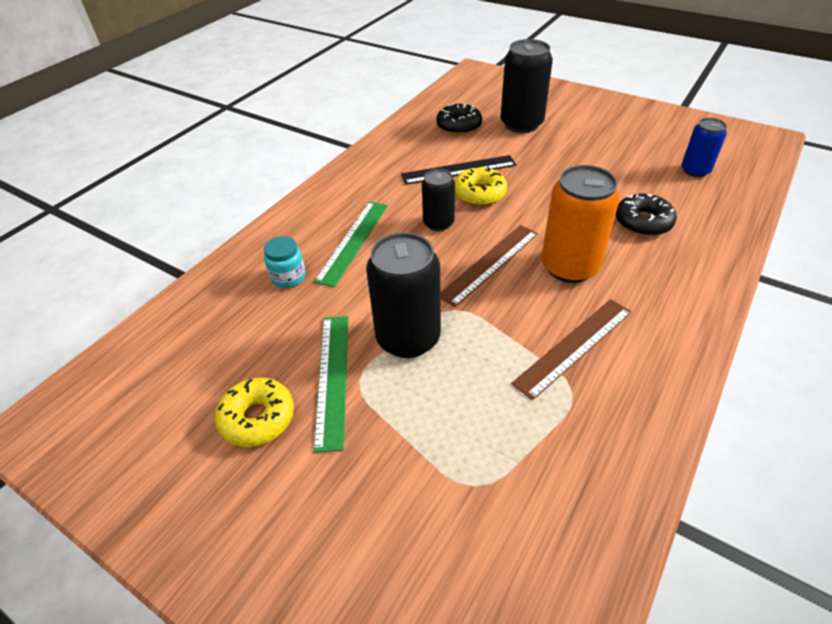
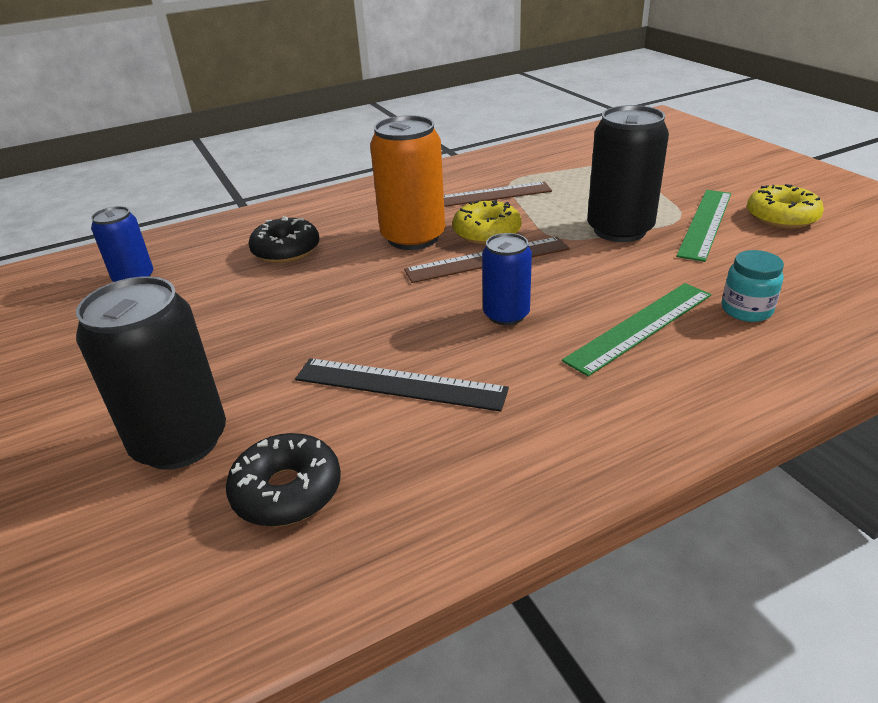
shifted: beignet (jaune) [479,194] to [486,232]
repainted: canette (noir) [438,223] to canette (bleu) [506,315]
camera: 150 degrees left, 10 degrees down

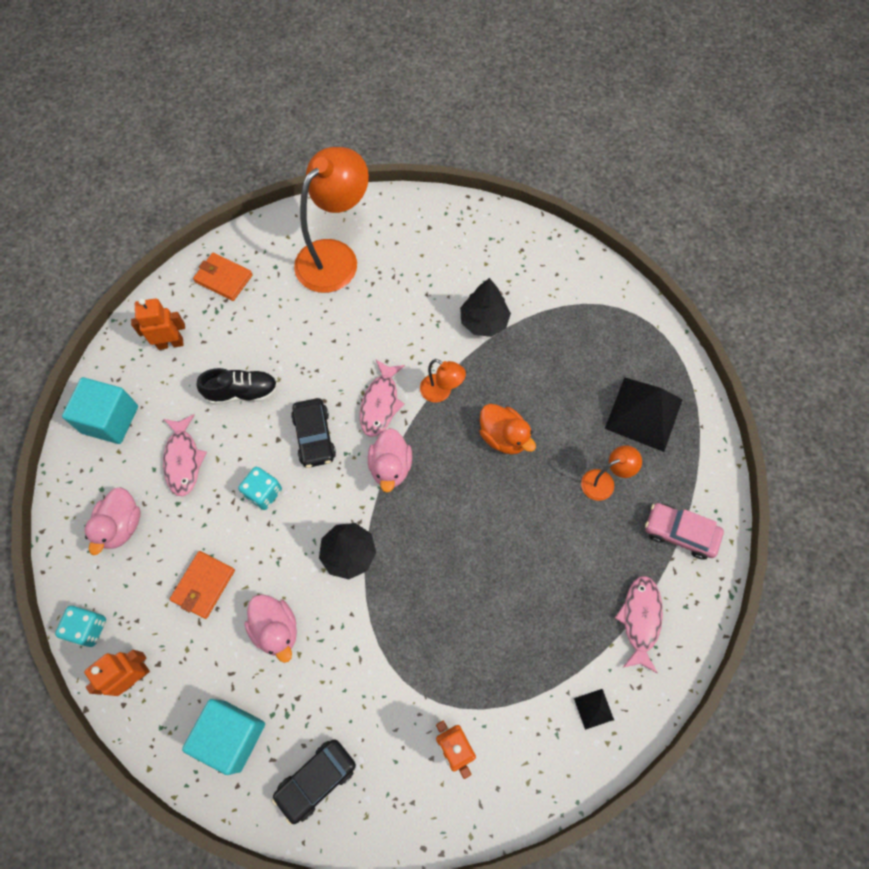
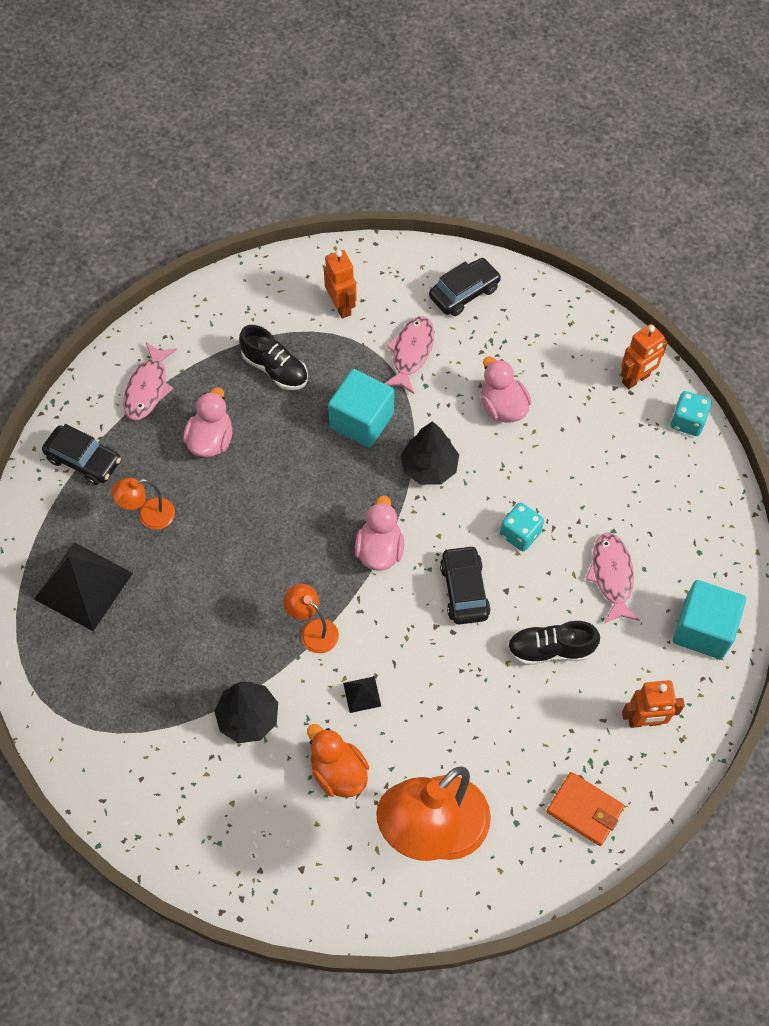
gone: portefeuille (orange) [203,585]
new: chaussure (noir) [275,369]
shifted: canard (rose) [121,525] to [211,440]; canard (orange) [503,437] to [338,772]; cube (turquoise) [231,736] to [361,420]; pyramide (noir) [593,708] to [362,694]; poisson (rose) [380,403] to [411,353]
repainted: voiture (rose) [680,533] to voiture (noir) [84,460]
camera: 175 degrees left, 5 degrees down

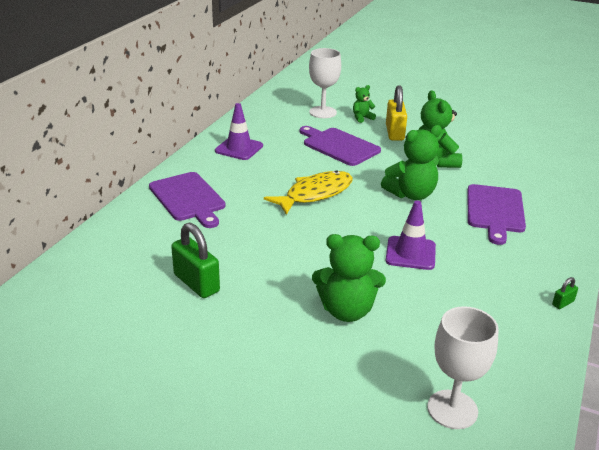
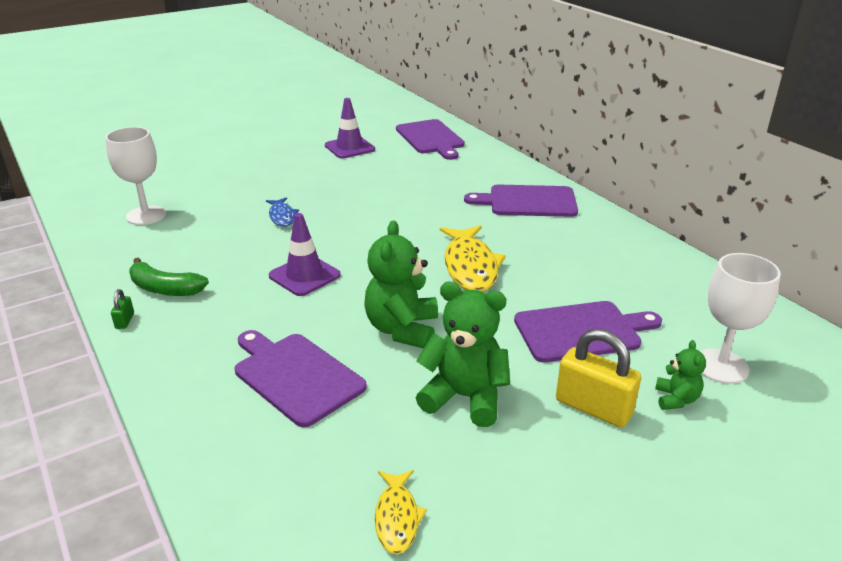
gone: cadenas (vert) [196,283]
new: banane (vert) [165,289]; poisson (jaune) [397,517]; planche à découper (violet) [430,138]
shifted: cône de chantier (violet) [239,148] to [349,148]
swapped: ours en peluche (vert) [346,311] to poisson (bleu) [282,216]
camera: 125 degrees right, 0 degrees up

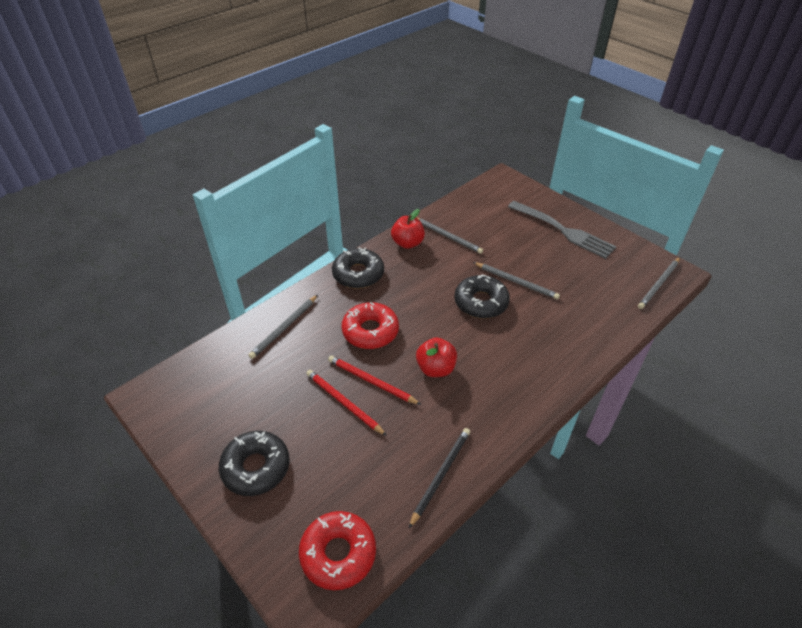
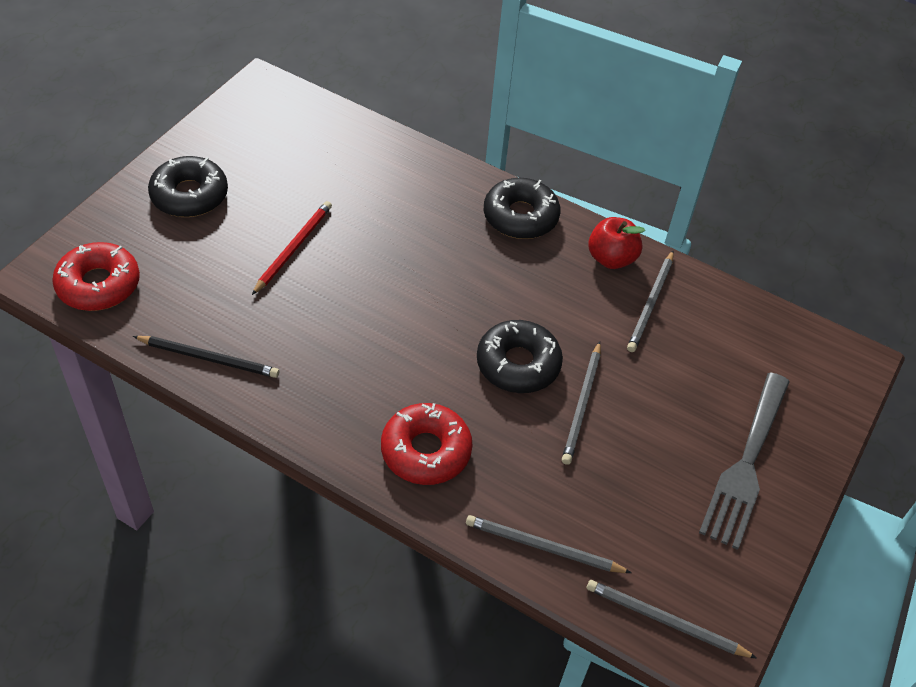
gone: crayon (rouge) [371,381]; pomme (rouge) [435,368]
shifted: beignet (rouge) [370,331] to [426,451]; crayon (gris) [284,328] to [543,547]
camera: 70 degrees right, 5 degrees up

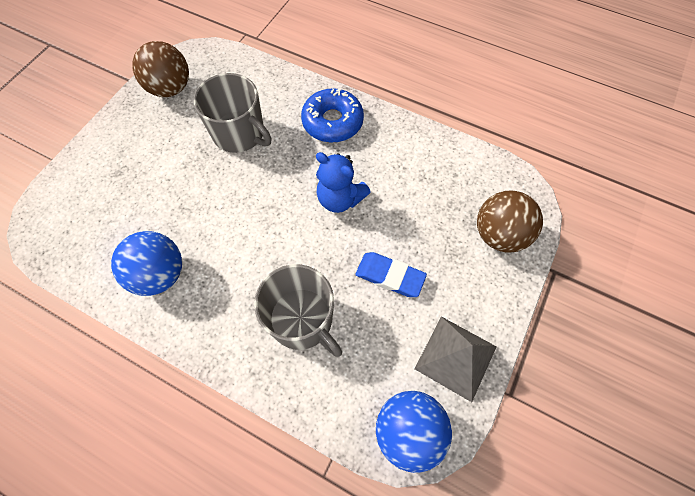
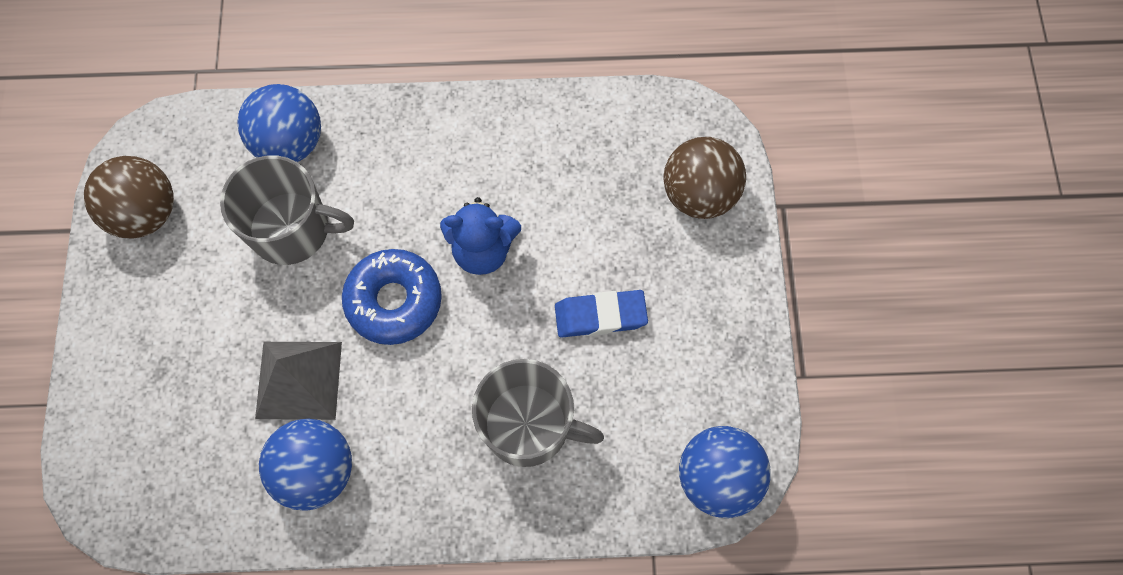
new: balle (bleu) [290,143]
shifted: pyramide (gris) [455,357] to [298,380]; beignet (bleu) [332,122] to [394,301]
camera: 30 degrees left, 5 degrees up

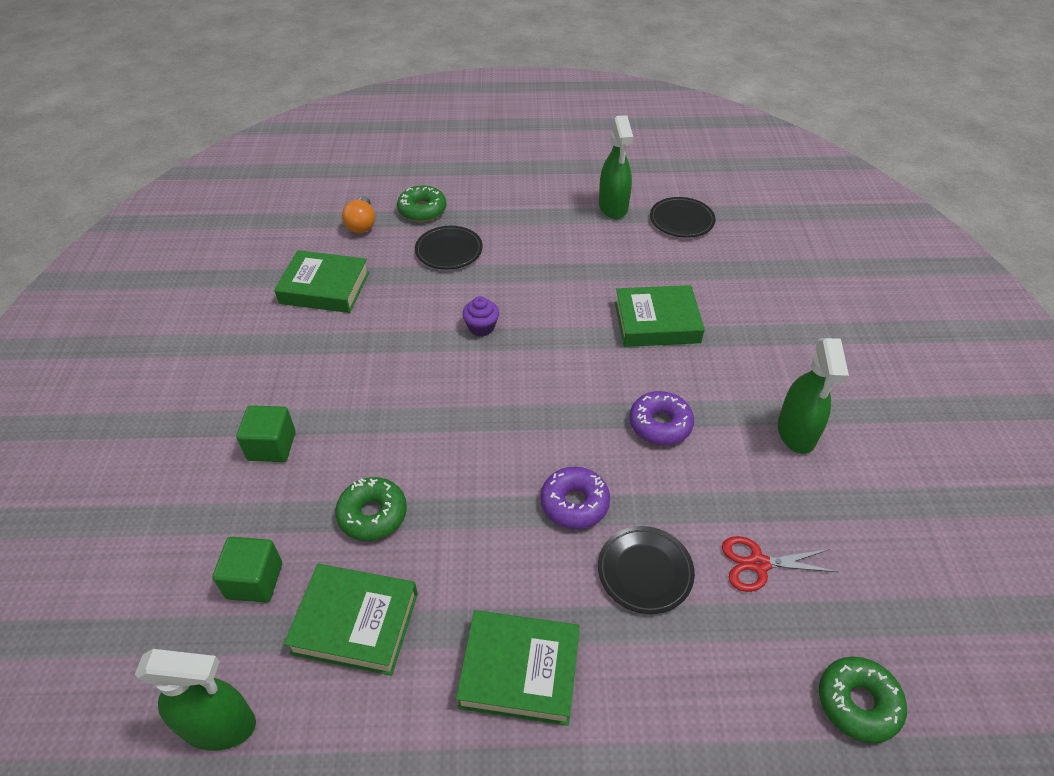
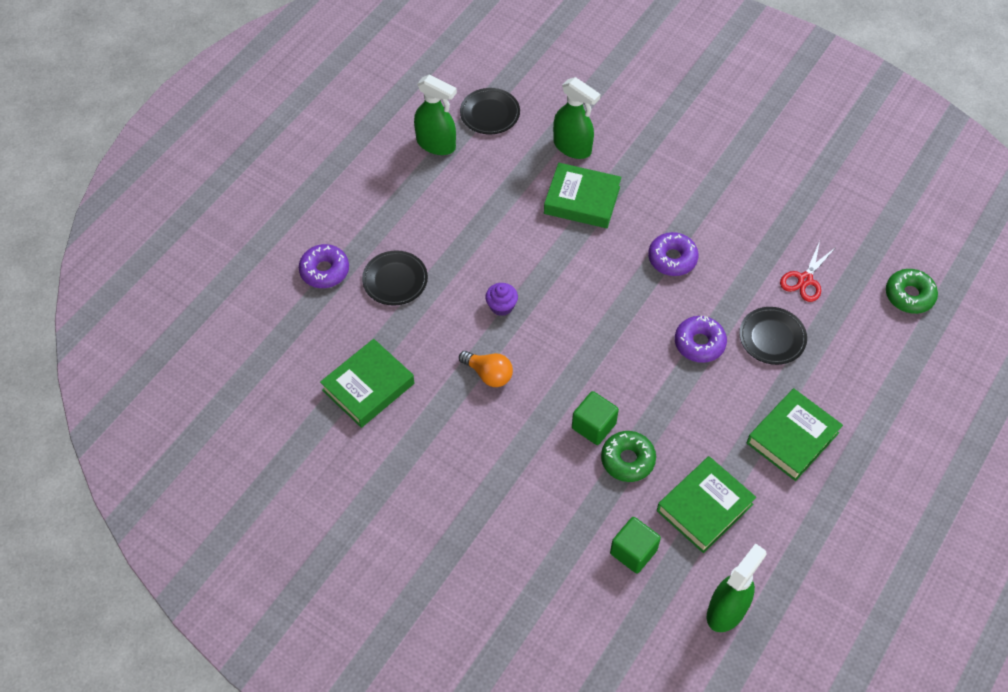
shifted: ampoule (orange) [362,224] to [488,374]; vaporisateur (vert) [796,433] to [572,147]; cube (vert) [272,446] to [593,426]
repainted: beignet (vert) [422,210] to beignet (violet) [324,271]
rotated: livre (vert) [657,322] = [582,200] 75 degrees clockwise
camera: 55 degrees left, 10 degrees up

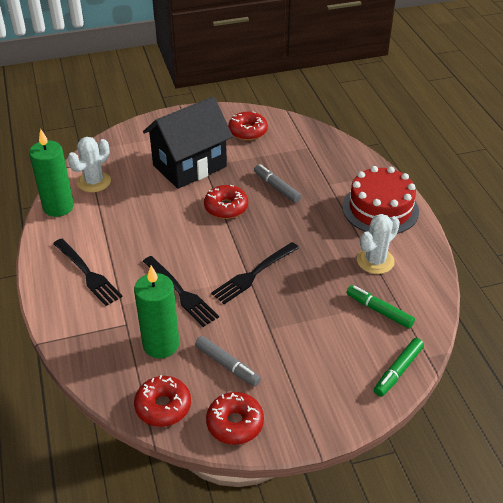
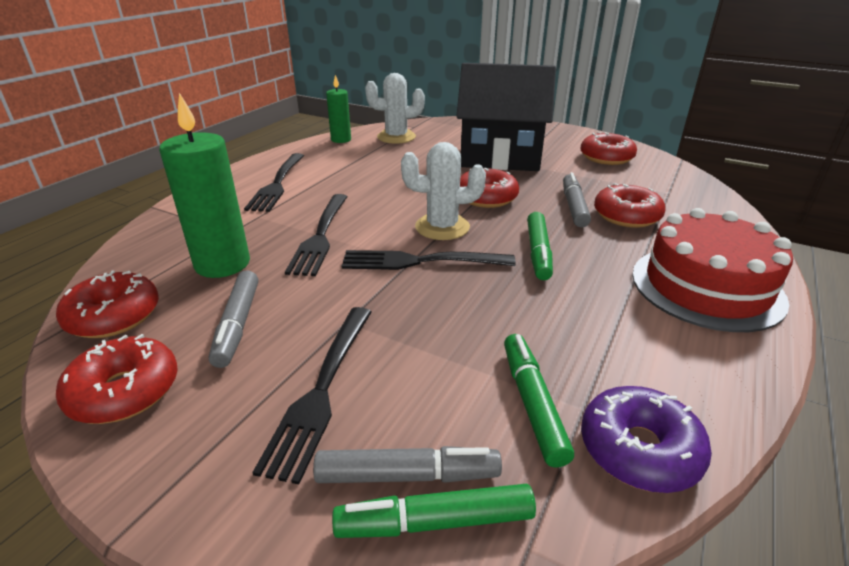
new: fourchette (noir) [322,389]; feutre (gris) [407,475]; feutre (vert) [538,252]; beignet (violet) [639,449]; beignet (rouge) [626,216]
shifted: cactus (blanc) [375,261] to [442,227]
scaled: bougie (vert) [58,207] = [341,140] x0.59
camera: 45 degrees right, 10 degrees down

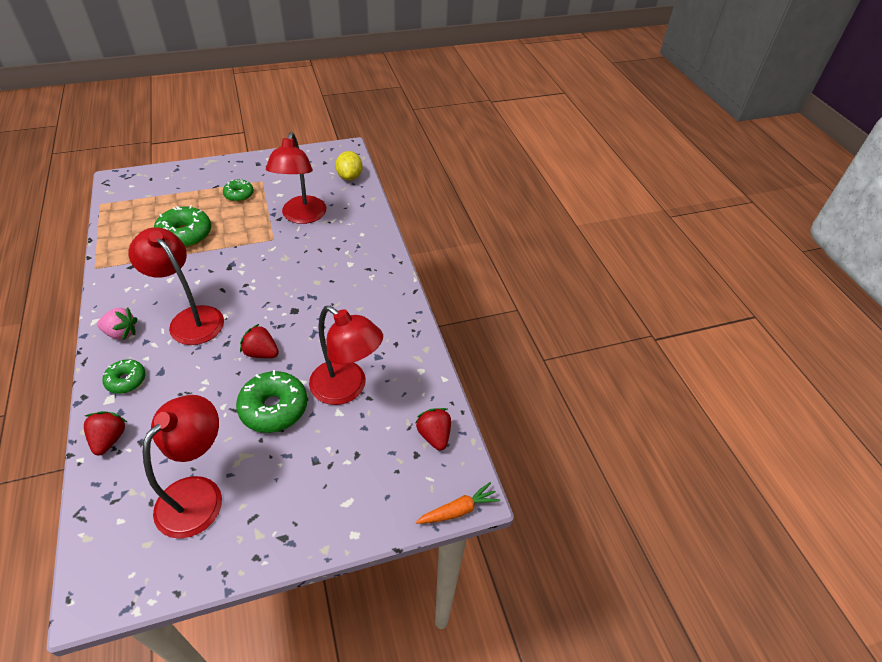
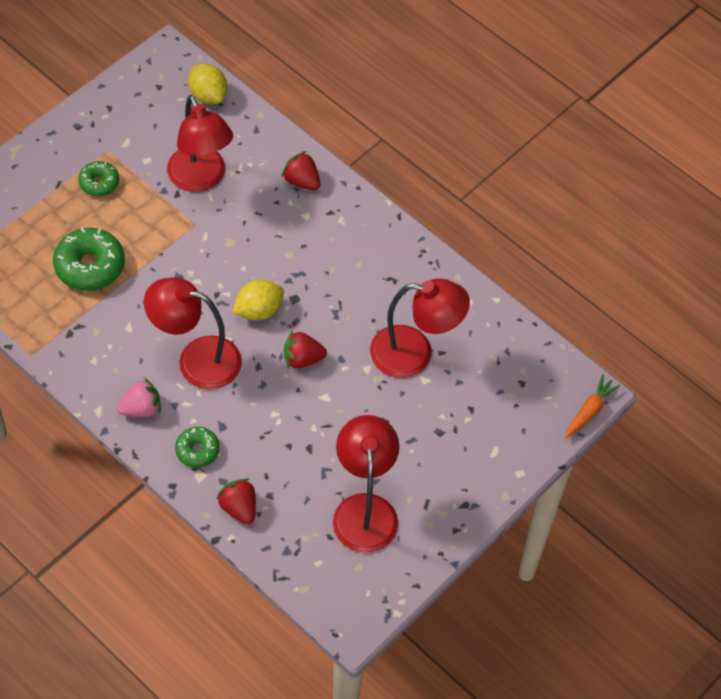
gone: beignet (vert) [274,408]
new: citron (jaune) [258,310]
shifted: fraise (rouge) [434,435] to [302,181]
camera: 30 degrees left, 10 degrees up

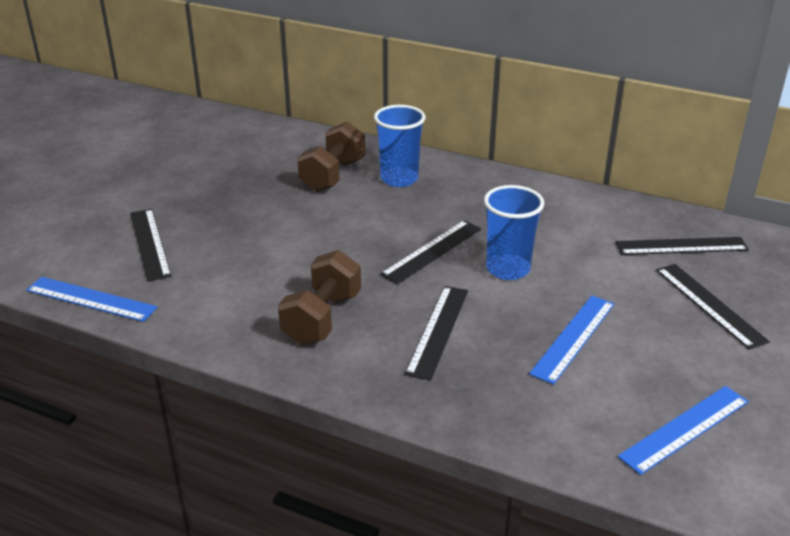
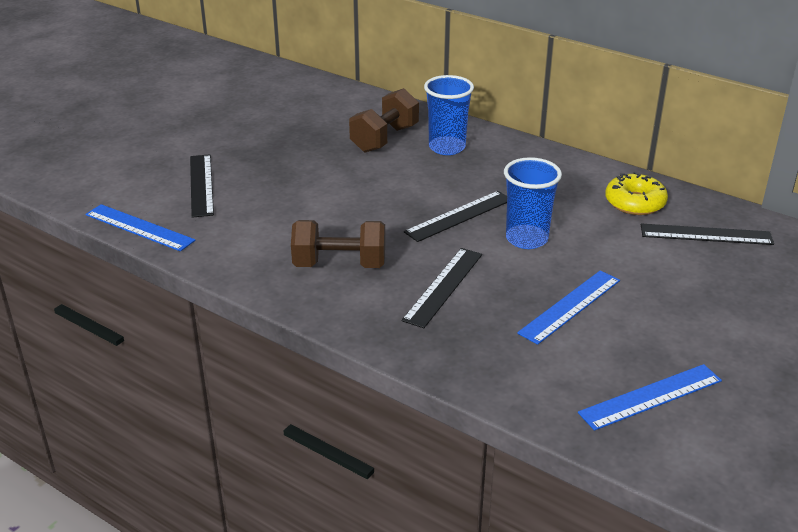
gone: règle (noir) [709,304]
new: beignet (jaune) [635,203]
rotated: haltère (marron) [322,318] = [339,265] 60 degrees clockwise
camera: 10 degrees right, 0 degrees up

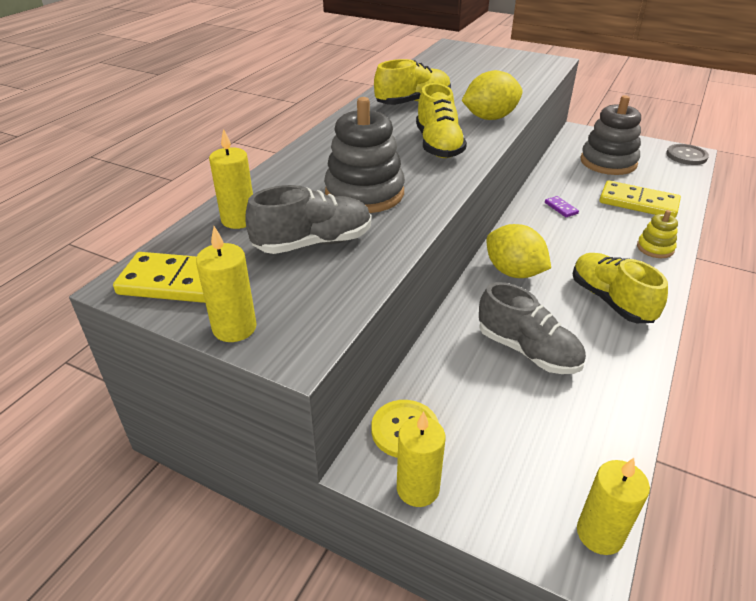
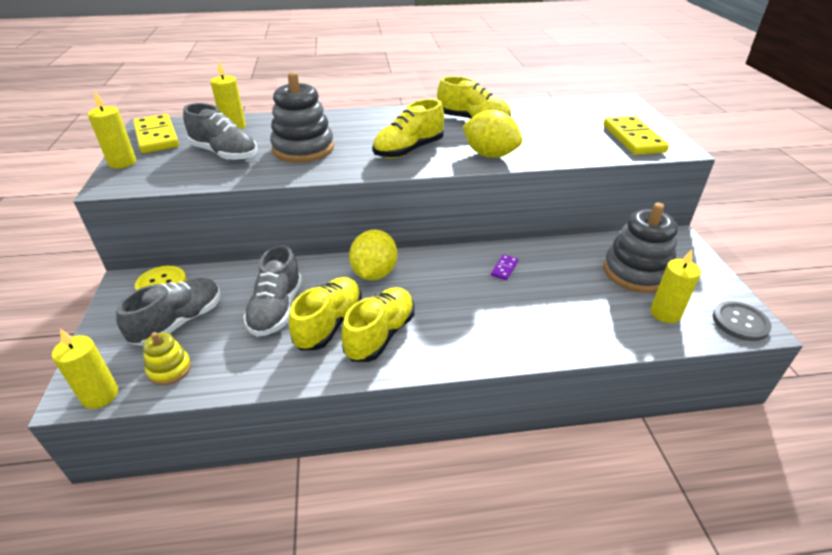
new: chaussure (gris) [179,322]; chaussure (jaune) [329,324]
shifted: jouet à empiler (jaune) [655,248] to [169,369]; domino (jaune) [638,203] to [633,138]; bougie (jaune) [418,488] to [665,313]
camera: 55 degrees right, 0 degrees up

